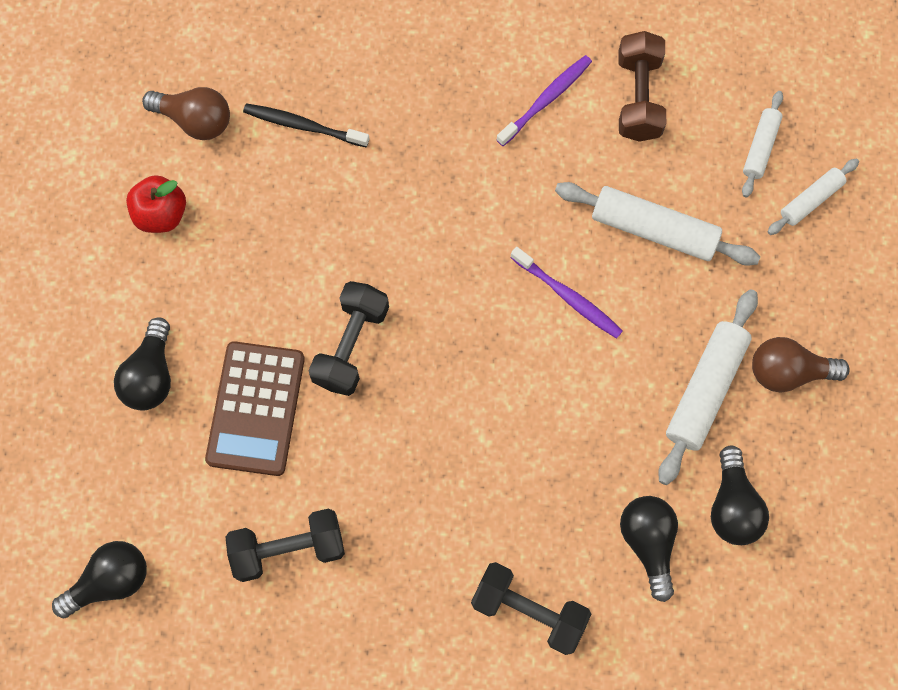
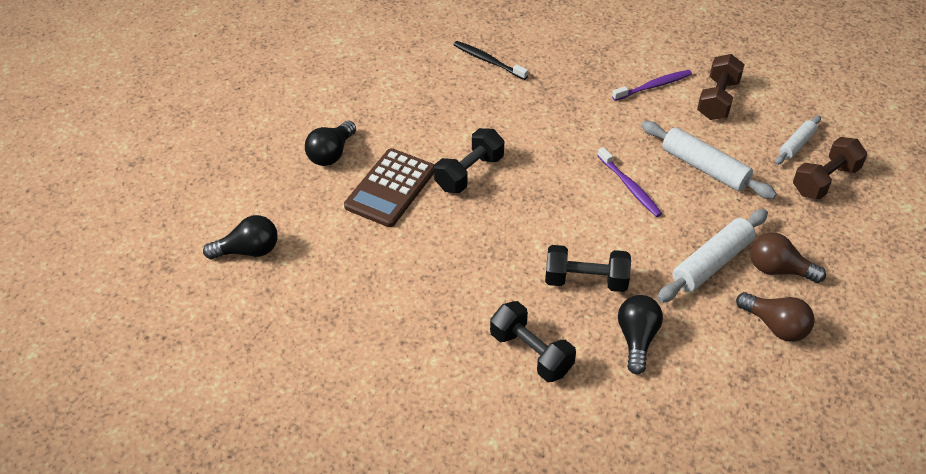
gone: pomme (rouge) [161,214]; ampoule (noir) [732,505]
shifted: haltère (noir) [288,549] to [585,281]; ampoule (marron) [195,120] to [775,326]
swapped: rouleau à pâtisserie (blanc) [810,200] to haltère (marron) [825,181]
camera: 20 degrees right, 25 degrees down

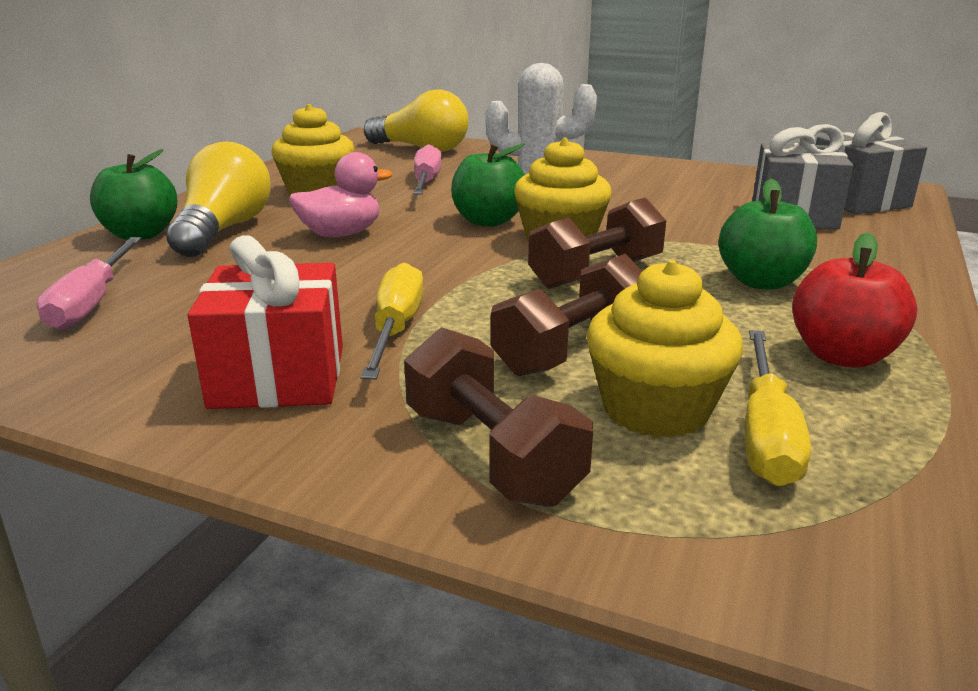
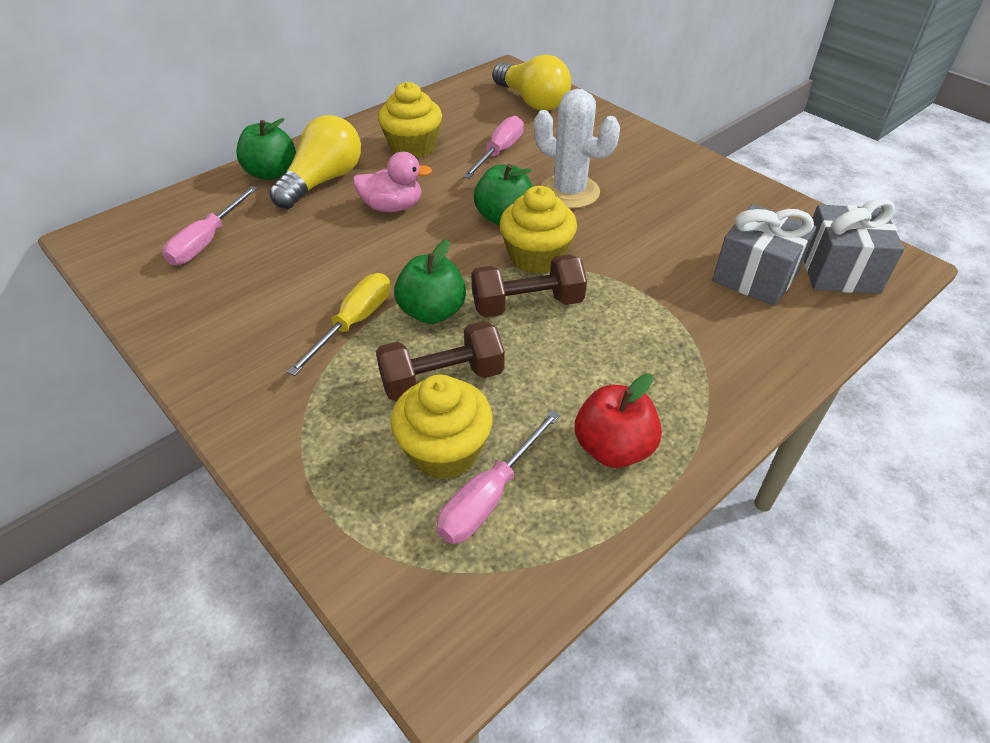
gone: cadeau (rouge) [278,377]; haltère (marron) [491,455]
shifted: pomme (vert) [761,282] to [432,312]
repainted: tournevis (jaune) [765,434] to tournevis (rose) [489,497]
camera: 25 degrees right, 20 degrees up

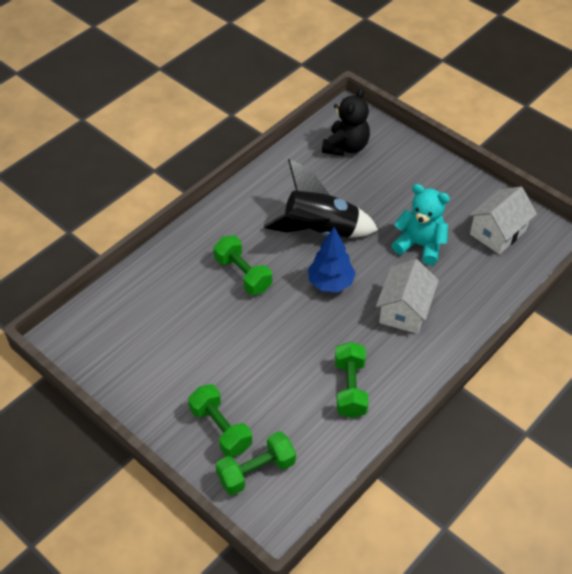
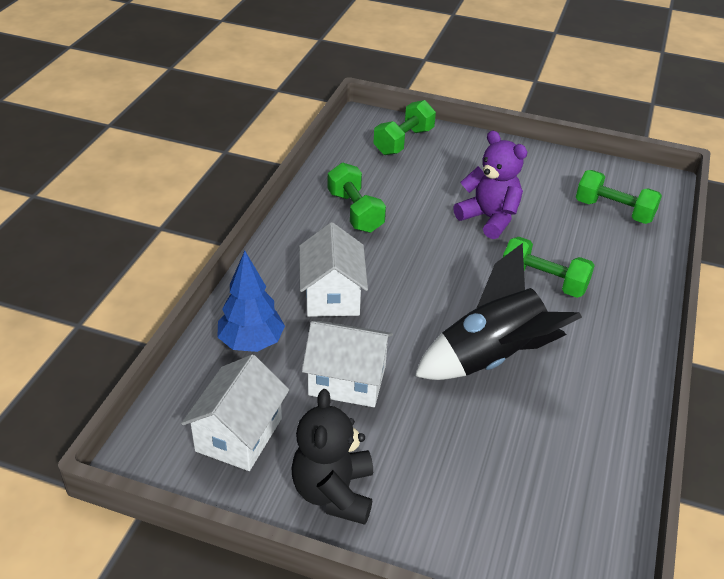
new: ours en peluche (violet) [489,218]
shifted: arbre (bleu) [330,283] to [251,343]; ours en peluche (noir) [346,147] to [334,492]; haltère (vert) [220,429] to [614,211]
swapped: ours en peluche (turquoise) [420,245] to maison (blanc) [347,380]
camera: 155 degrees right, 10 degrees down

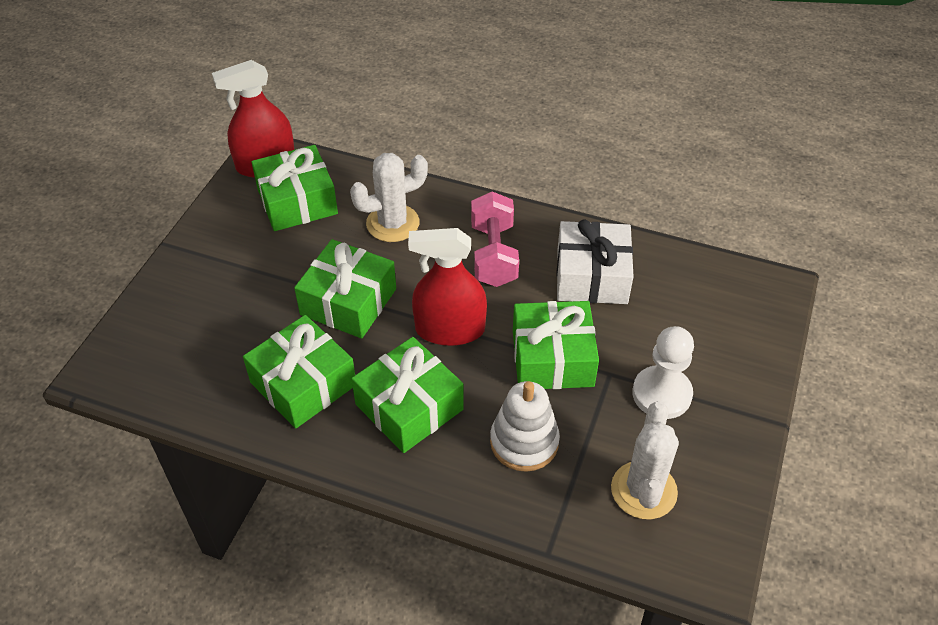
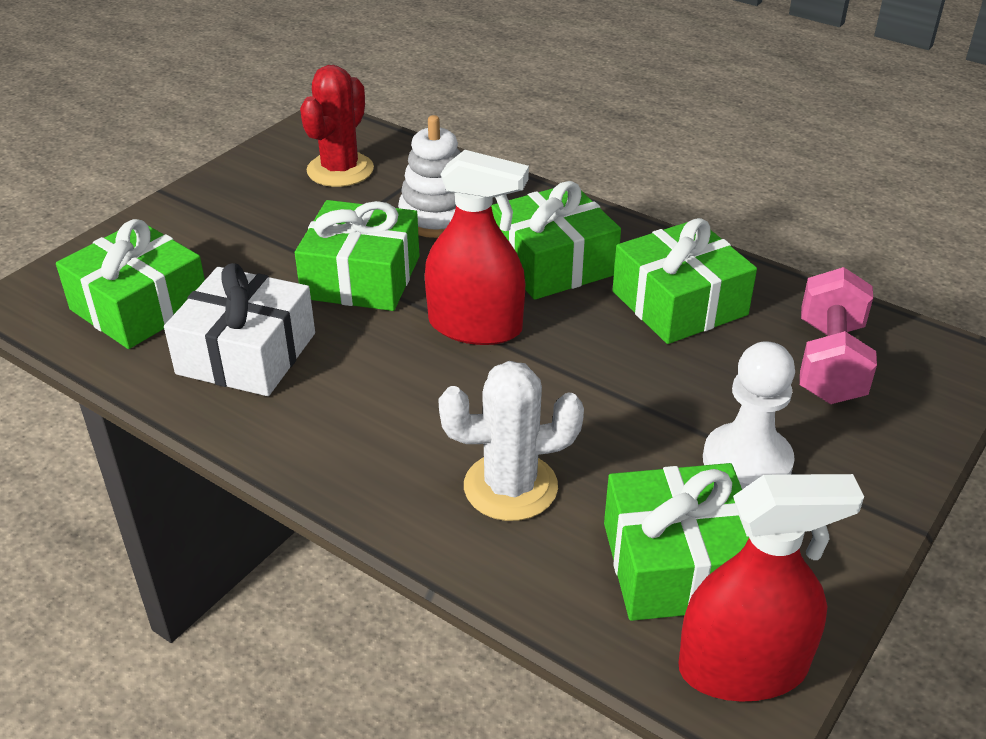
shifted: cadeau (vert) [348,302] to [139,306]; pion (blanc) [661,394] to [747,461]; haltère (rose) [493,255] to [829,362]
repainted: cactus (blanc) [643,490] to cactus (rouge) [340,170]
camera: 165 degrees left, 10 degrees down

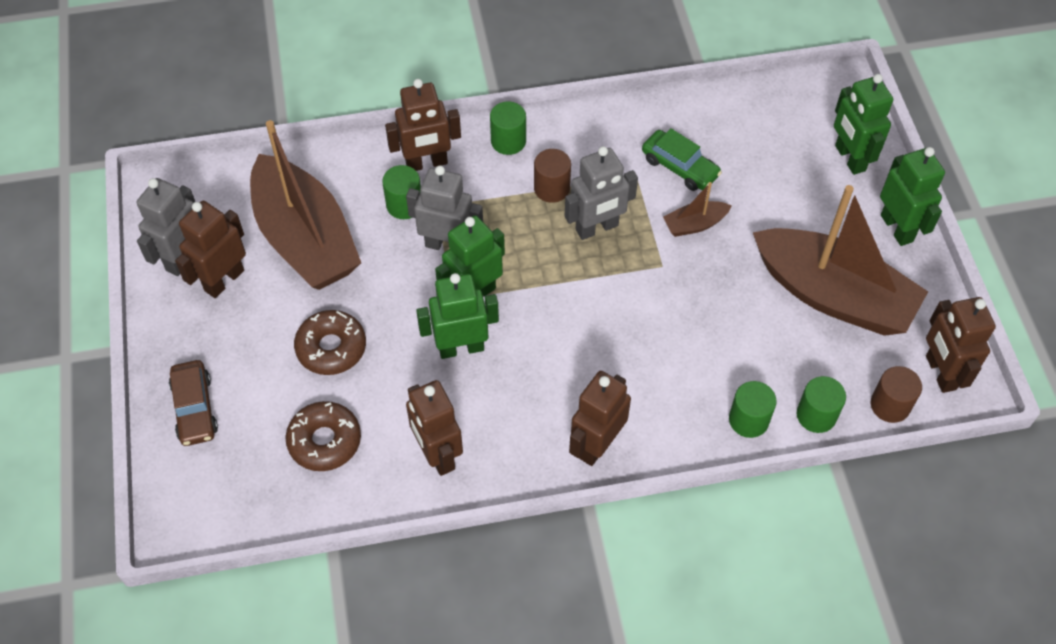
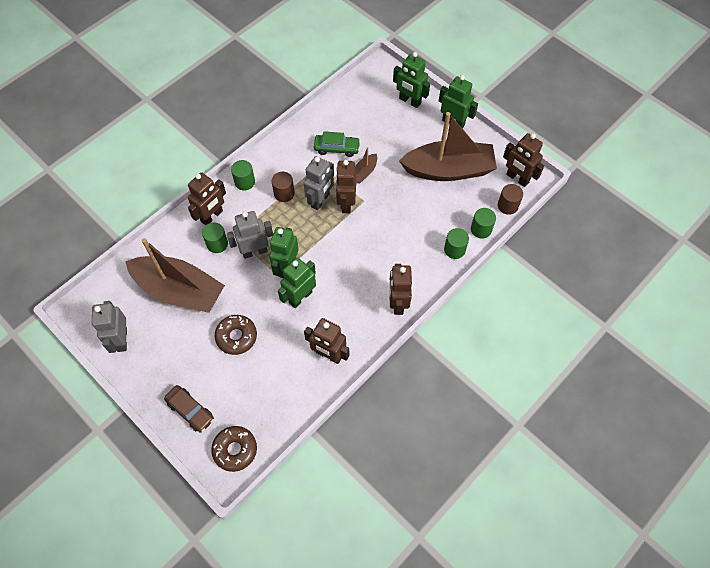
shifted: beignet (marron) [324,441] to [235,450]; robot (marron) [224,280] to [346,203]
camera: 35 degrees left, 5 degrees up

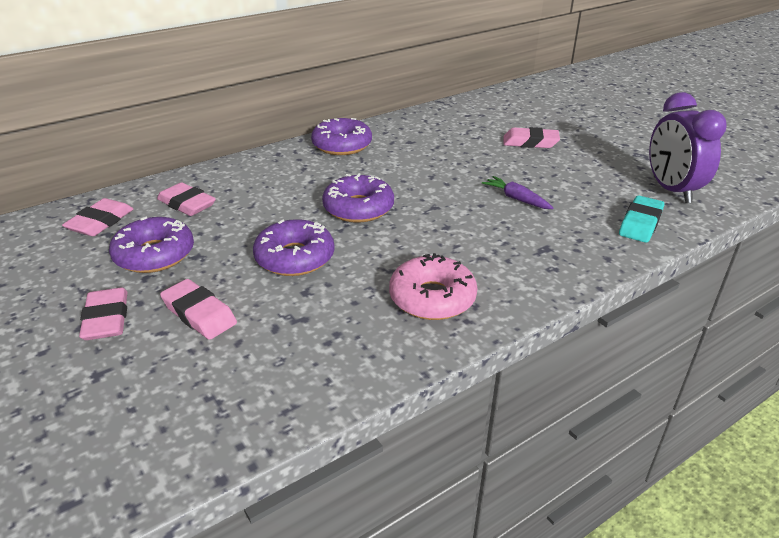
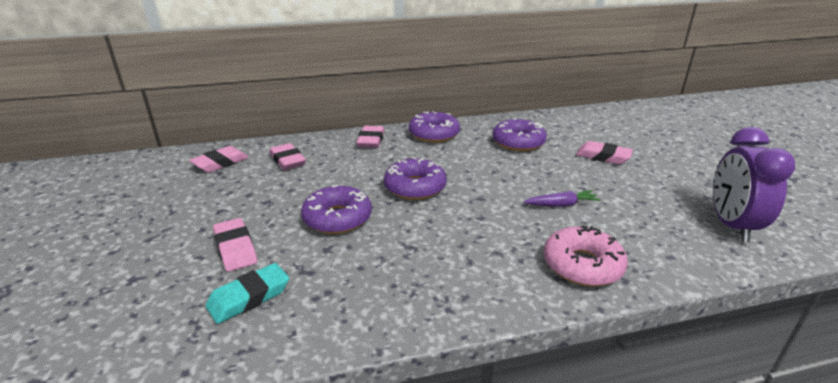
shifted: gomme (turquoise) [640,223] to [249,297]; gomme (rose) [106,319] to [371,140]; beignet (violet) [154,255] to [518,142]; beignet (rose) [432,298] to [582,265]
rotated: carotte (violet) [516,199] = [561,205] 105 degrees clockwise
camera: 20 degrees right, 5 degrees down

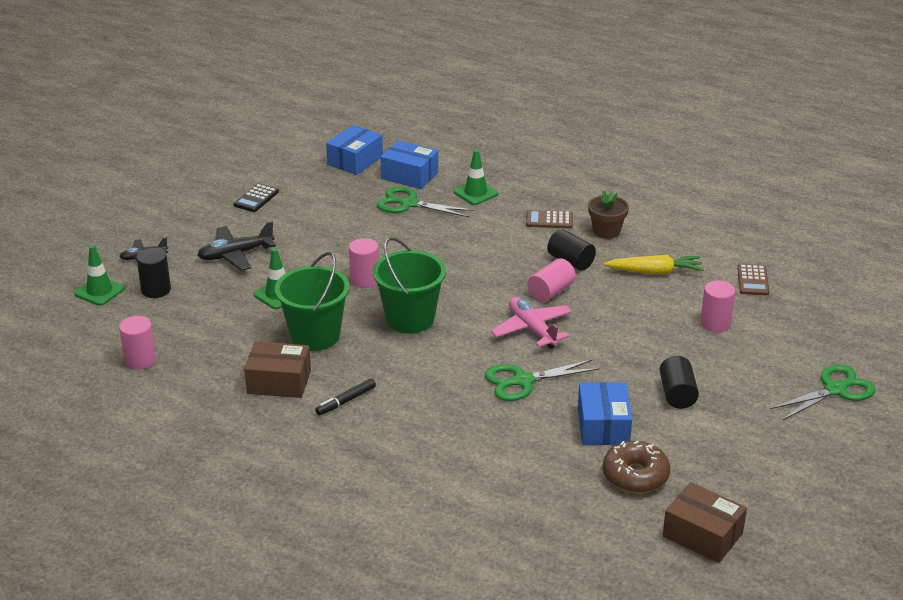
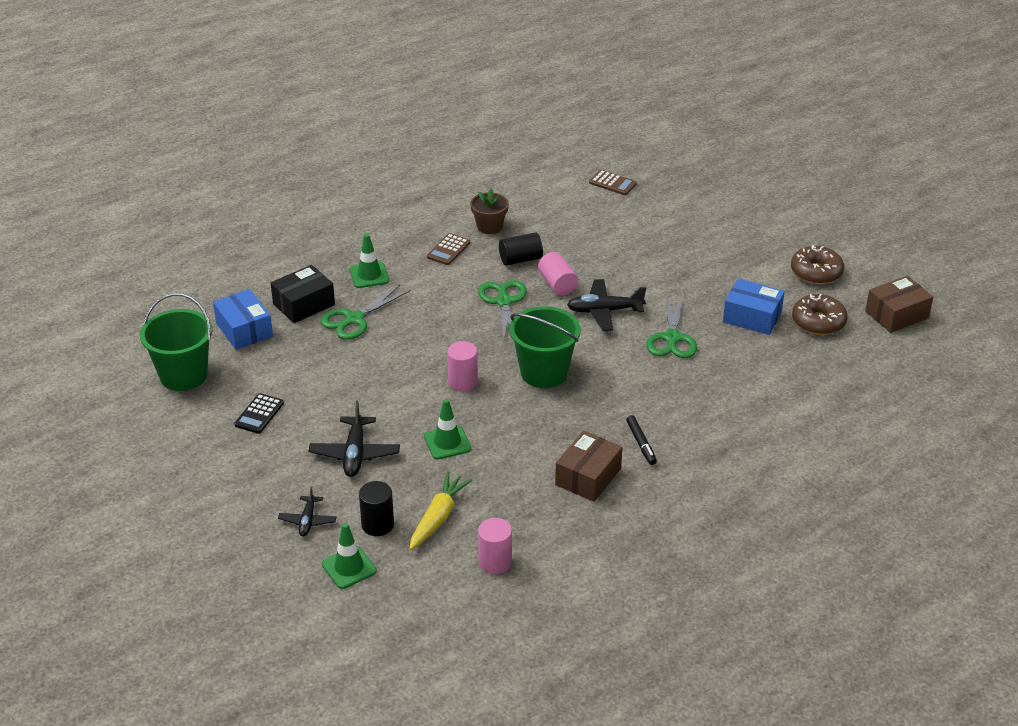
gone: cylindre (noir) [677,394]; cylindre (rose) [715,323]
new: beignet (marron) [816,272]
shifted: seau (vert) [315,336] to [183,375]; carotte (jaune) [654,272] to [438,517]; ciseaux (vert) [835,390] to [504,302]
repainted: boîte (bleu) [409,175] to boîte (noir) [304,304]; avion (rose) [532,329] to avion (noir) [604,311]
rotated: calculatrice (noir) [256,198] = [259,414] 60 degrees clockwise
camera: 65 degrees left, 5 degrees up

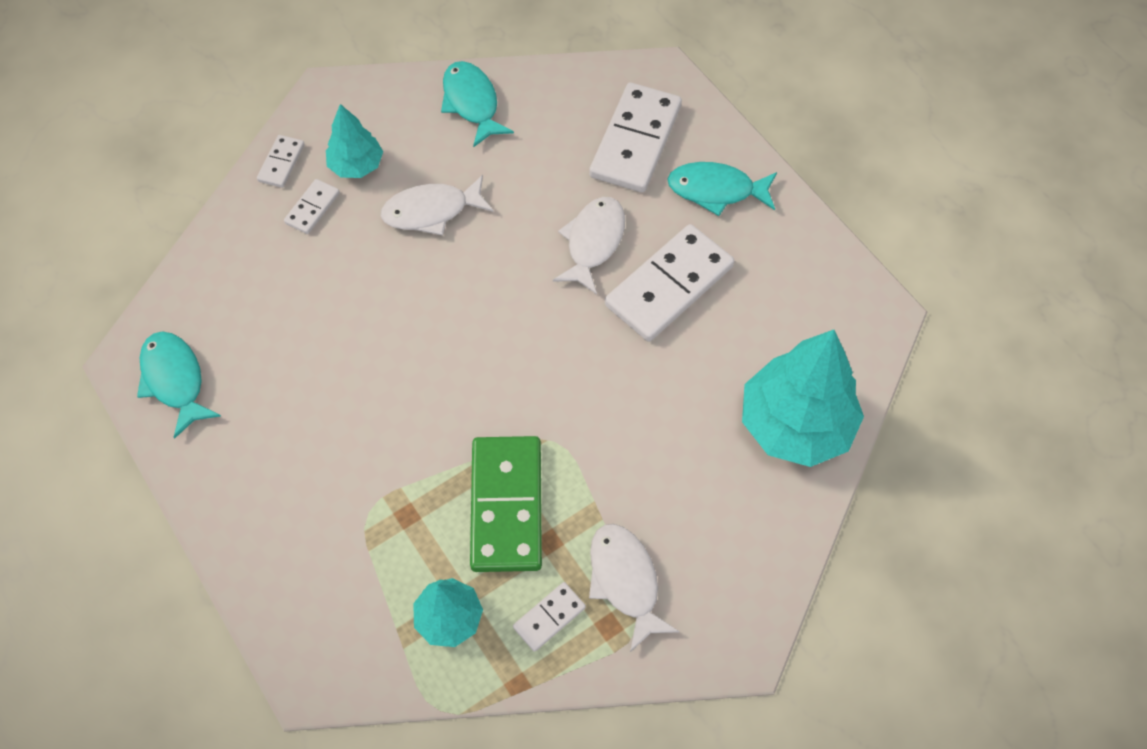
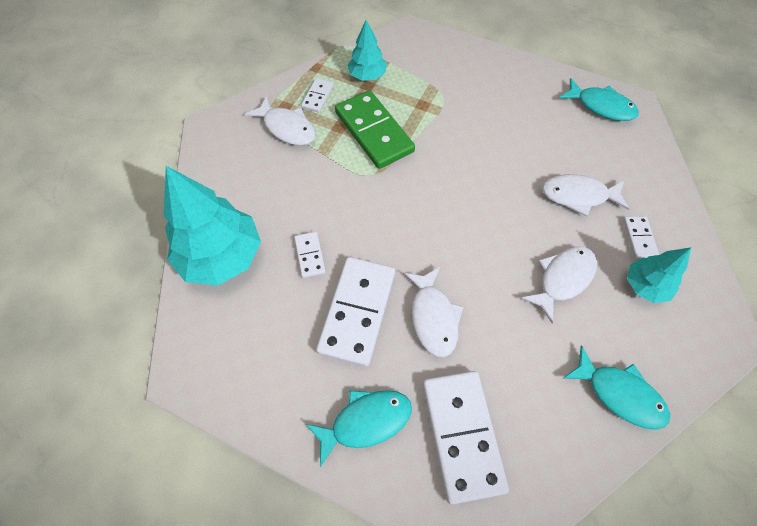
new: poisson (blanc) [578,196]
shifted: domino (blanc) [281,163] to [310,255]
camera: 150 degrees right, 0 degrees up

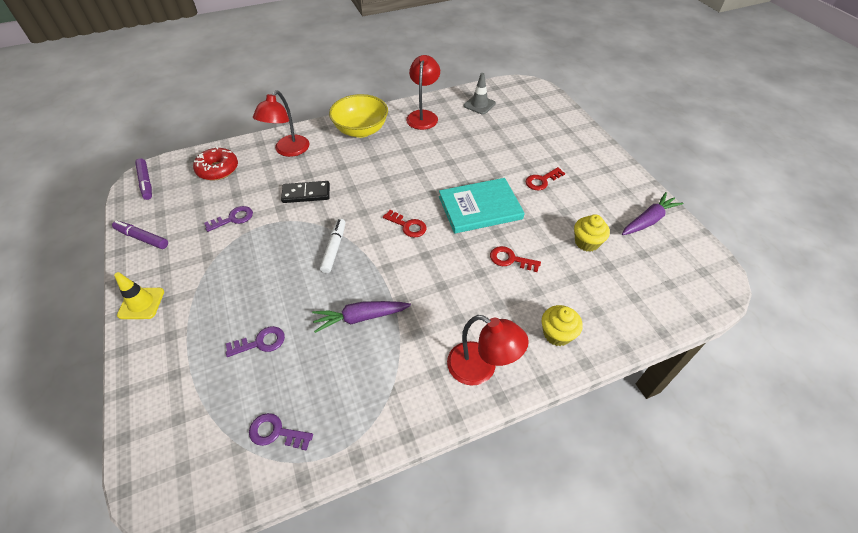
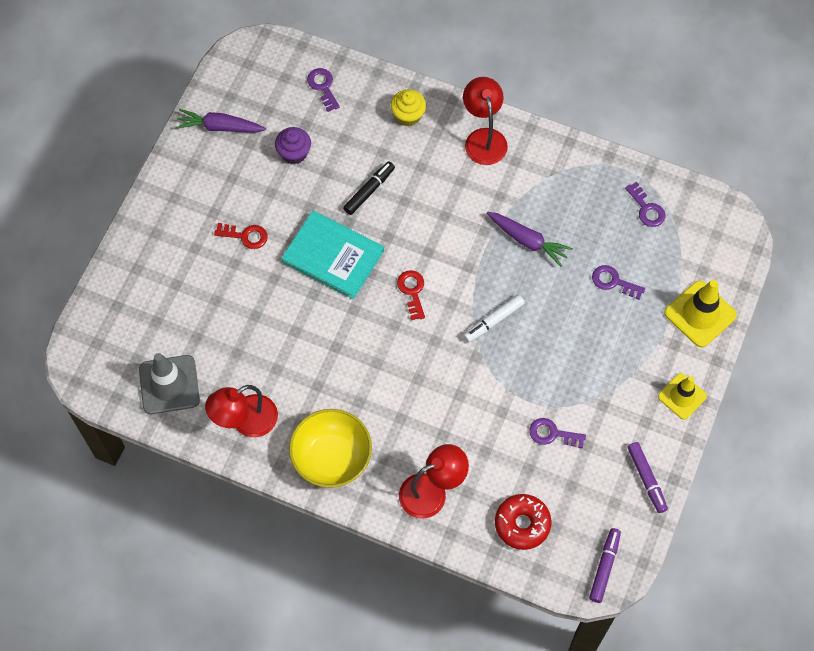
gone: domino (noir) [306,194]
new: clé (violet) [323,87]; cône de chantier (jaune) [700,314]
swapped: clé (rouge) [510,259] to feutre (noir) [369,191]
repainted: muffin (jaune) [586,242] to muffin (violet) [294,153]
scaled: cône de chantier (gris) [479,105] = [169,385] x1.51
camera: 135 degrees left, 15 degrees up

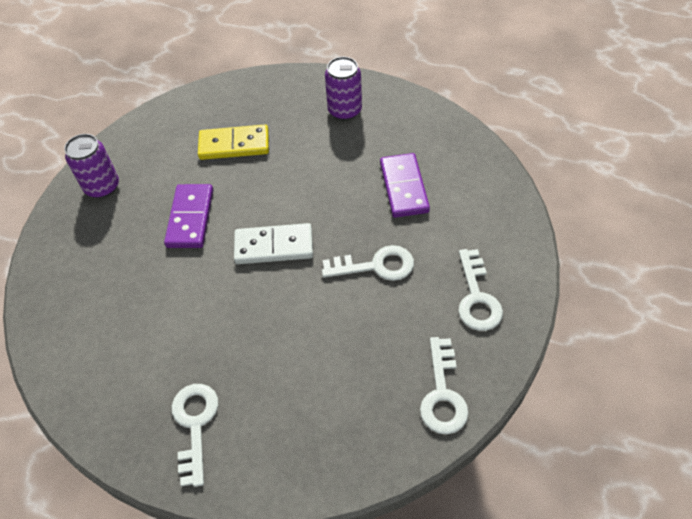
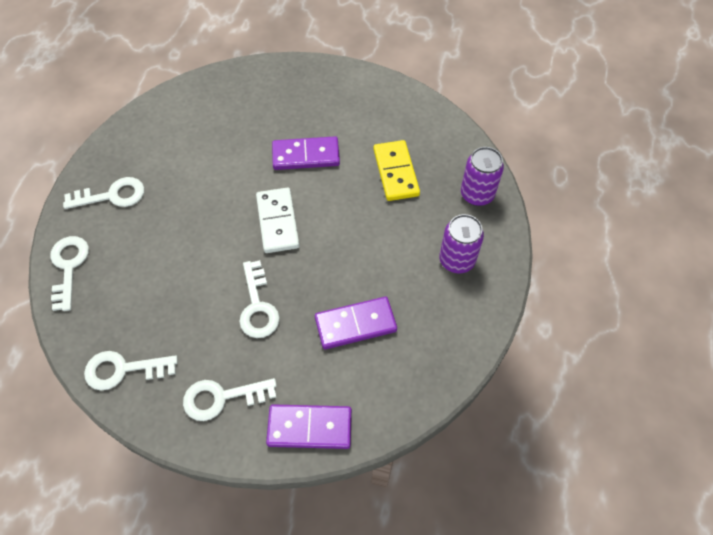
new: clé (blanc) [69,267]; domino (violet) [309,427]
shifted: canette (violet) [102,187] to [477,194]
camera: 80 degrees right, 5 degrees up

